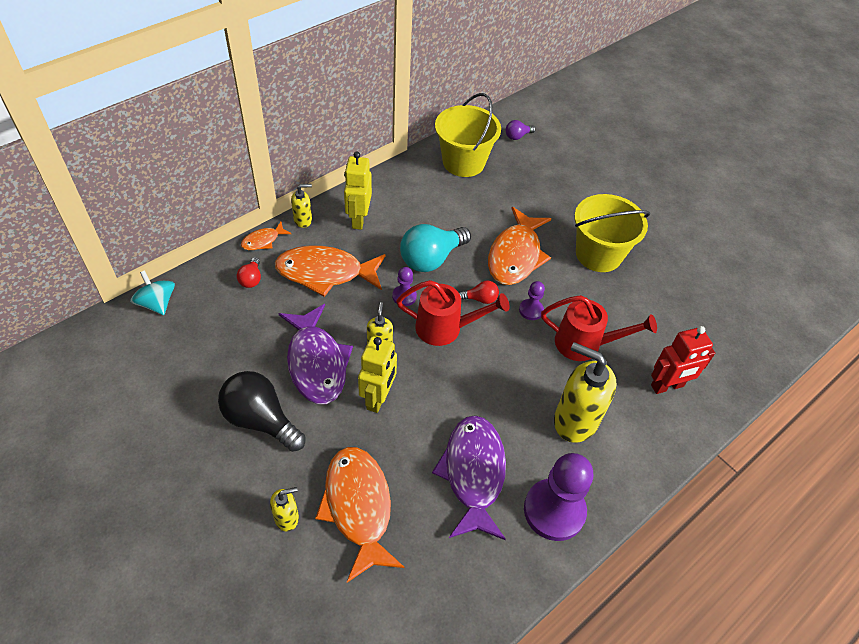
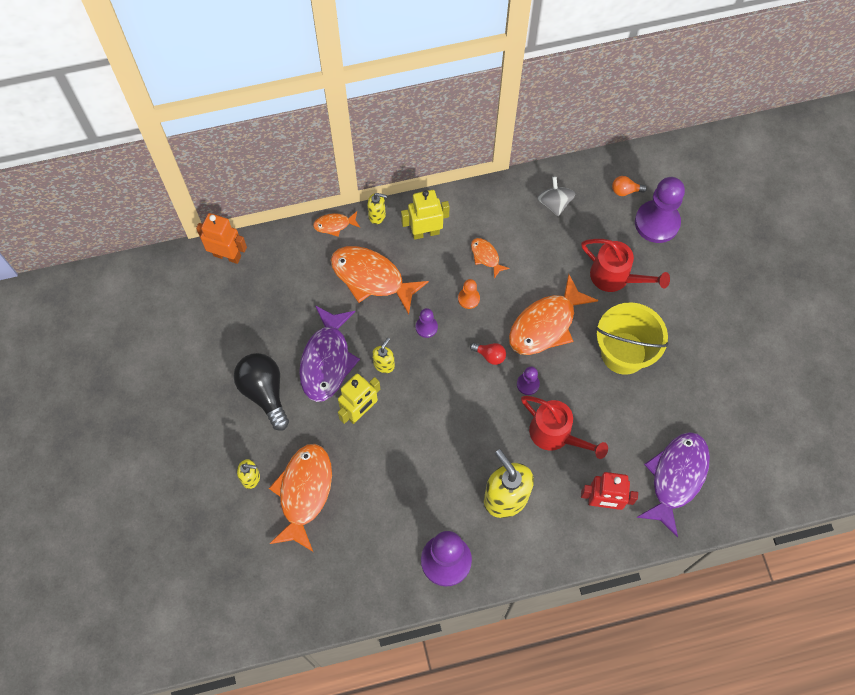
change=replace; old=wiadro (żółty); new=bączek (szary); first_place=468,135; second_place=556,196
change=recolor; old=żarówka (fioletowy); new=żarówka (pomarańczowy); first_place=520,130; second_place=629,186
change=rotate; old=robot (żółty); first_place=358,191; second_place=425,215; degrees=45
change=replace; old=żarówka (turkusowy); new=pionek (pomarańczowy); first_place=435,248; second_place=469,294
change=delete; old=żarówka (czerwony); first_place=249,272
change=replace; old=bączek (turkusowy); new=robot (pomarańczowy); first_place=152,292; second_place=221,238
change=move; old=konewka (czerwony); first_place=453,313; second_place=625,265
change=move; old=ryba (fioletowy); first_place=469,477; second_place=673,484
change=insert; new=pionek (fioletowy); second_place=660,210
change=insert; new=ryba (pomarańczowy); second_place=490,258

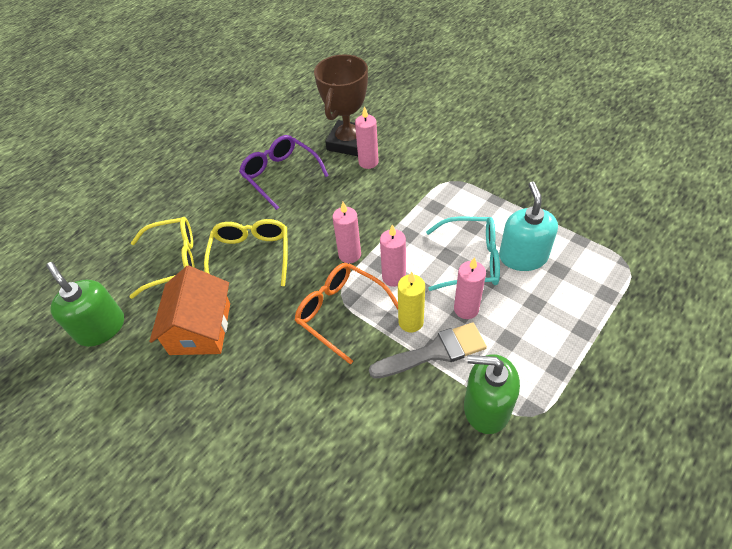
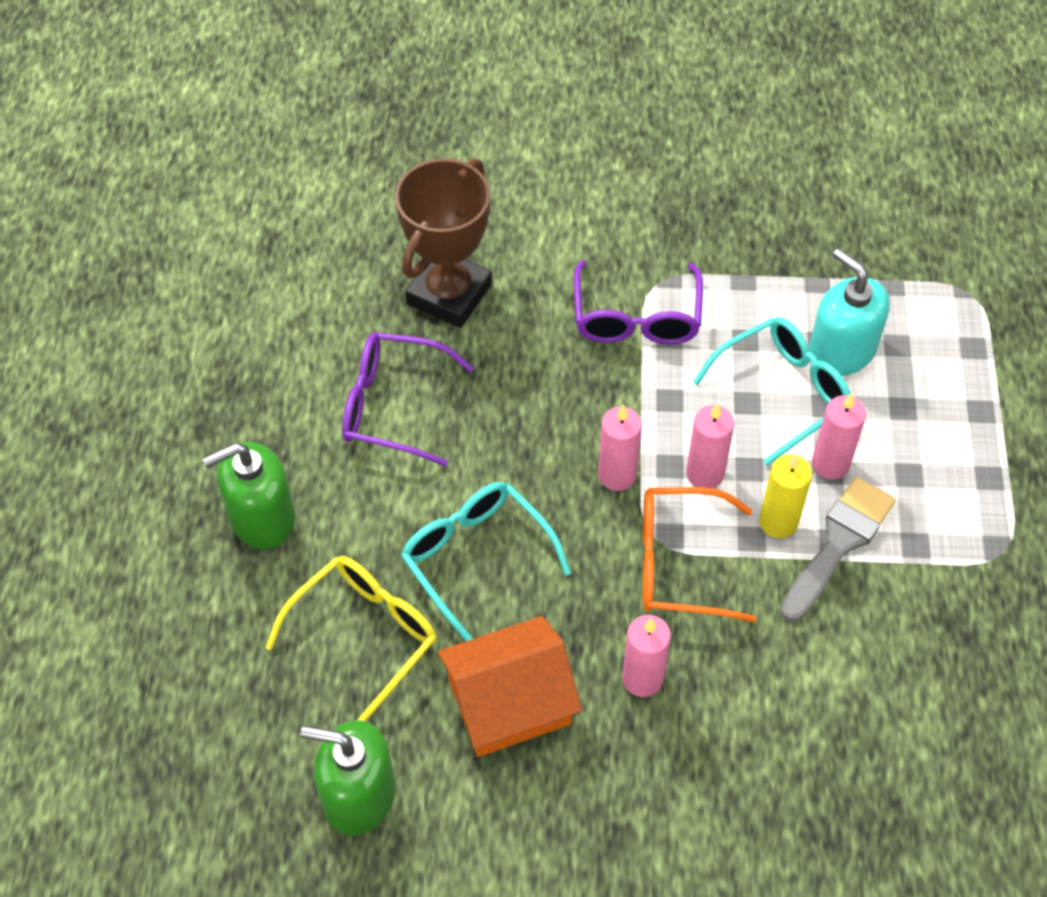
change=rotate; old=puchar (brązowy); first_place=341,105; second_place=443,243; degrees=45
change=move; old=świeca (różowy); first_place=367,137; second_place=646,656
change=recolor; old=okulary (żółty); new=okulary (turkusowy); first_place=246,252; second_place=486,561
change=rotate; old=domek (pomarańczowy); first_place=189,310; second_place=510,686; degrees=-75
change=move; old=dozownik mydła (zielony); first_place=492,394; second_place=248,495
change=insert; new=okulary (fioletowy); second_place=638,302

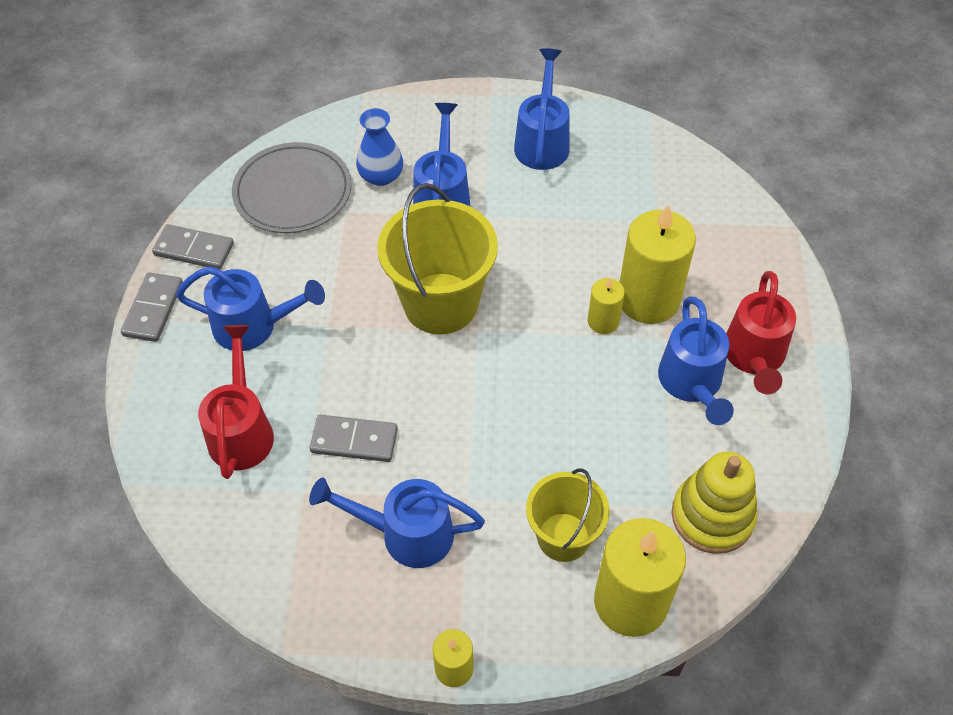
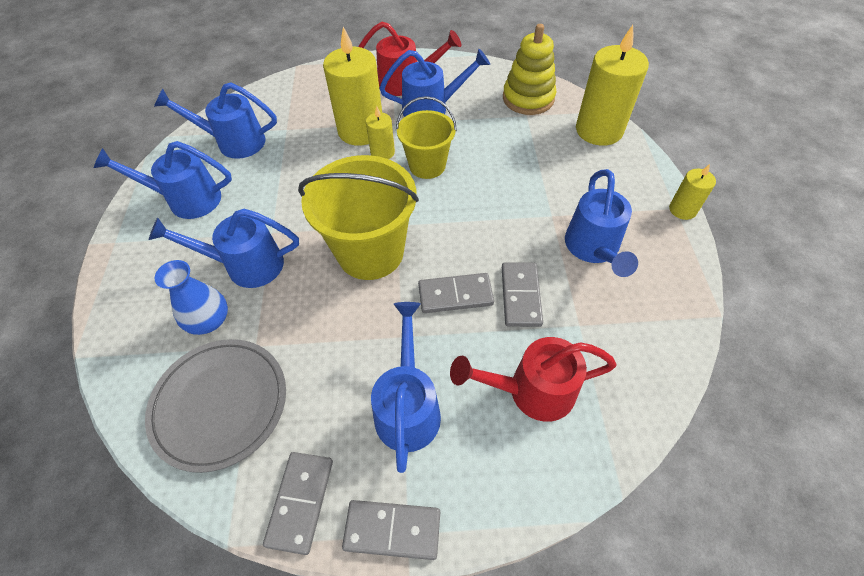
change=move; old=wiadro (żółty); first_place=567,515; second_place=426,137
change=insert; new=konewka (niebieski); second_place=215,120
change=insert; new=kostka domina (szary); second_place=456,293

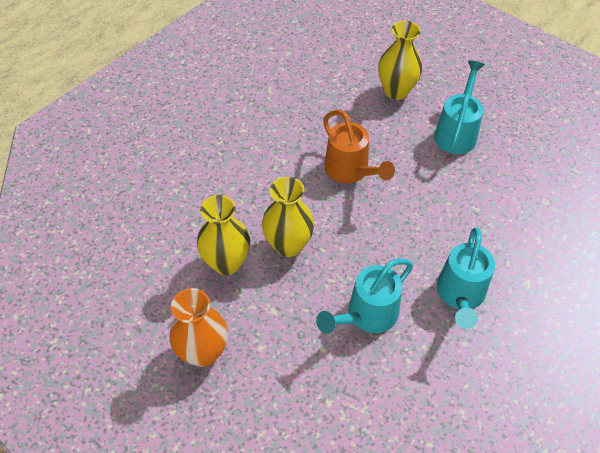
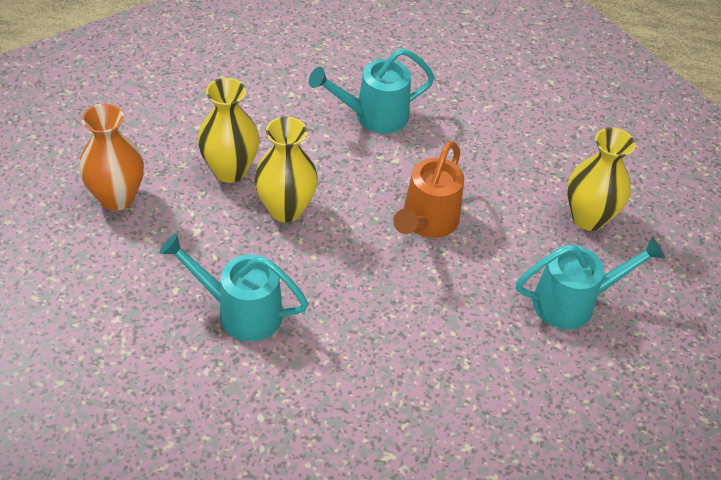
change=move; old=konewka (turkusowy); first_place=466,278; second_place=372,91

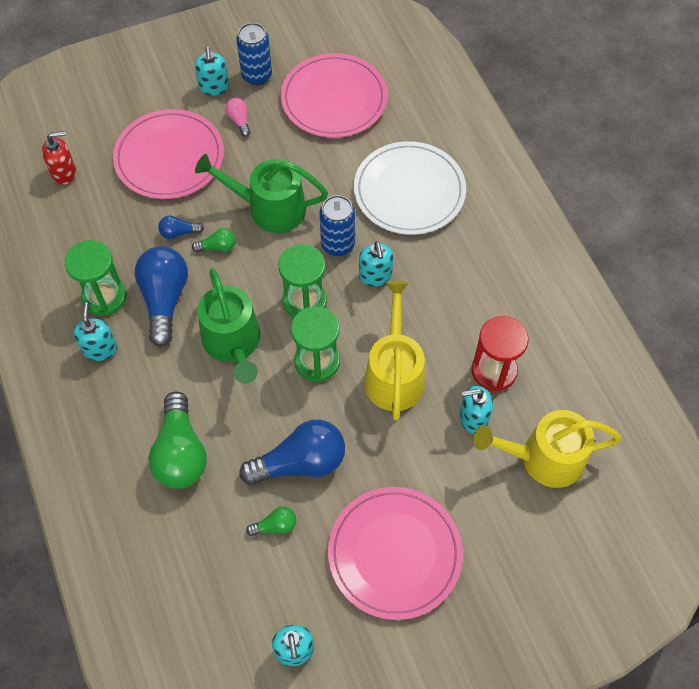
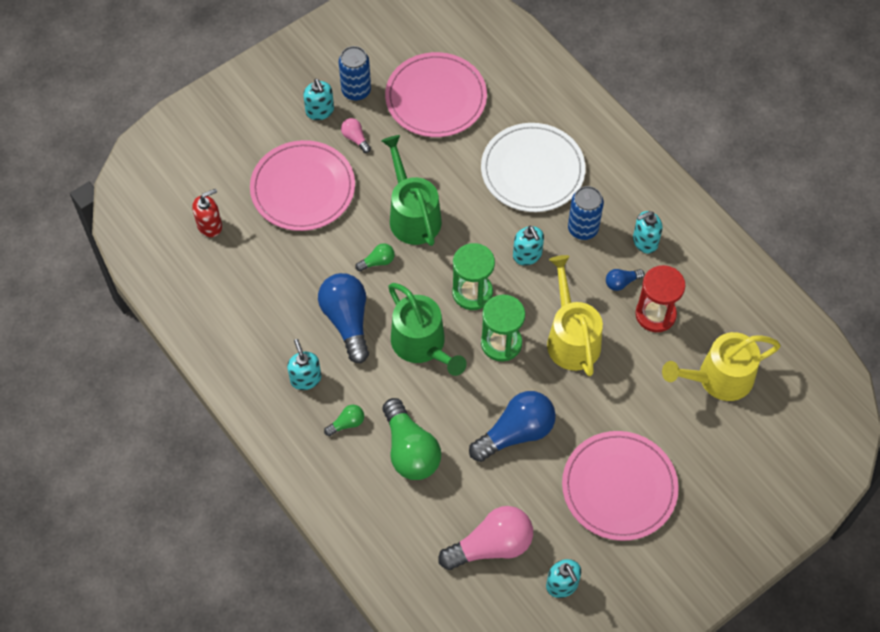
change=rotate; old=konewka (zielony); first_place=261,193; second_place=411,190; degrees=75
change=move; old=puszka (niebieski); first_place=337,225; second_place=586,213
change=move; old=żarówka (niebieski); first_place=181,227; second_place=625,280
change=delete; old=klepsydra (zielony); first_place=95,278
change=move; old=dozownik mydła (turkusowy); first_place=476,410; second_place=647,232
change=move; old=żarówka (zielony); first_place=271,521; second_place=344,420
change=insert; new=żarówka (różowy); second_place=485,538

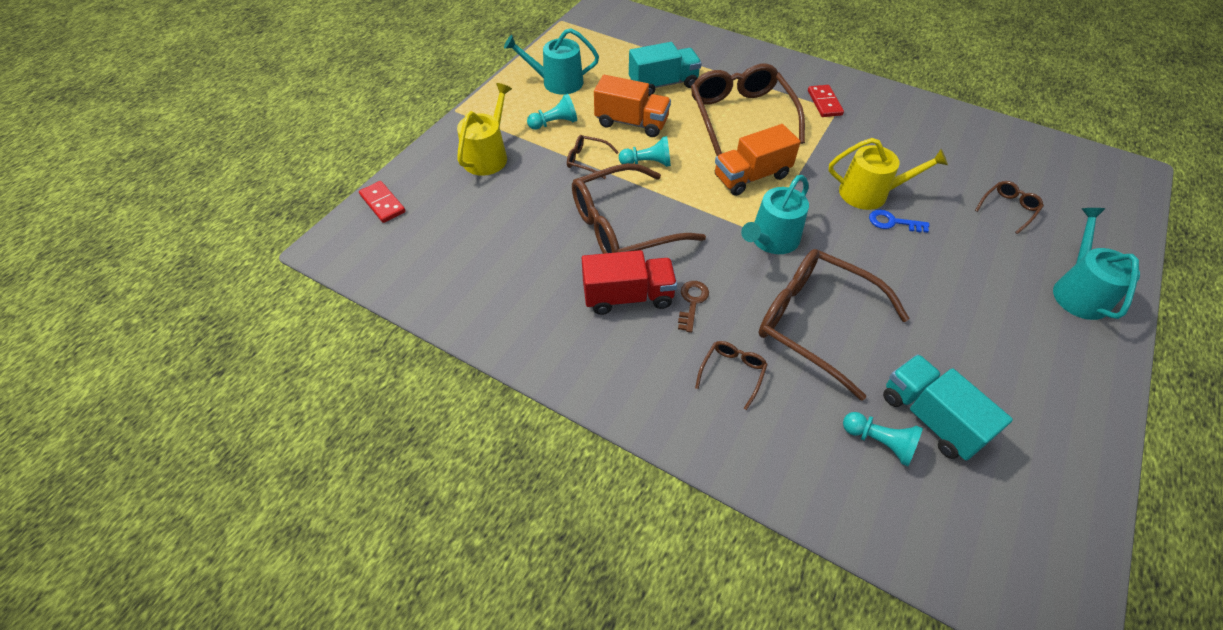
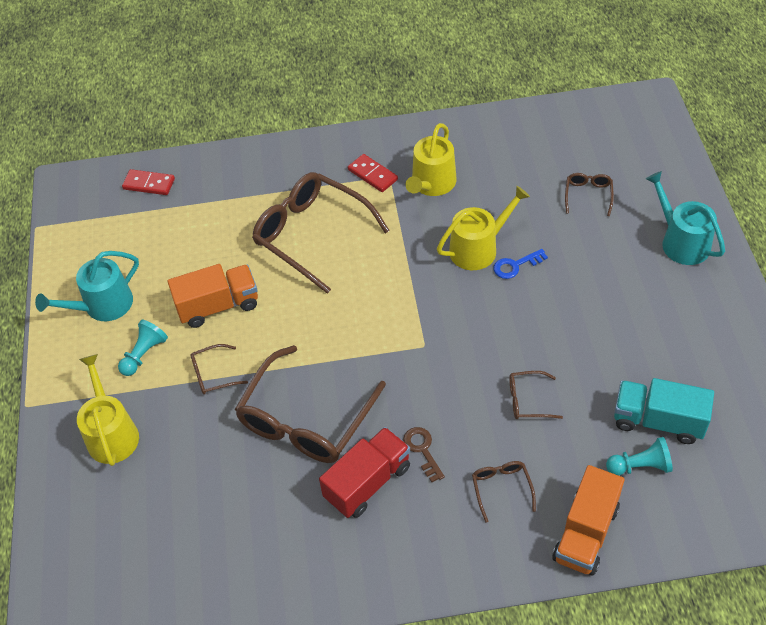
change=delete; old=ciężarówka (turkusowy); first_place=665,69
change=move; old=ciężarówka (pomarańczowy); first_place=758,160; second_place=588,520
change=delete; old=pionek (turkusowy); first_place=645,151
change=delete; old=konewka (turkusowy); first_place=775,214
change=move; old=kostka domina (czerwony); first_place=382,202; second_place=148,182
change=resize; old=okulary (brązowy); first_place=834,325; second_place=536,395; factor=0.44
change=insert; new=konewka (żółty); second_place=431,159

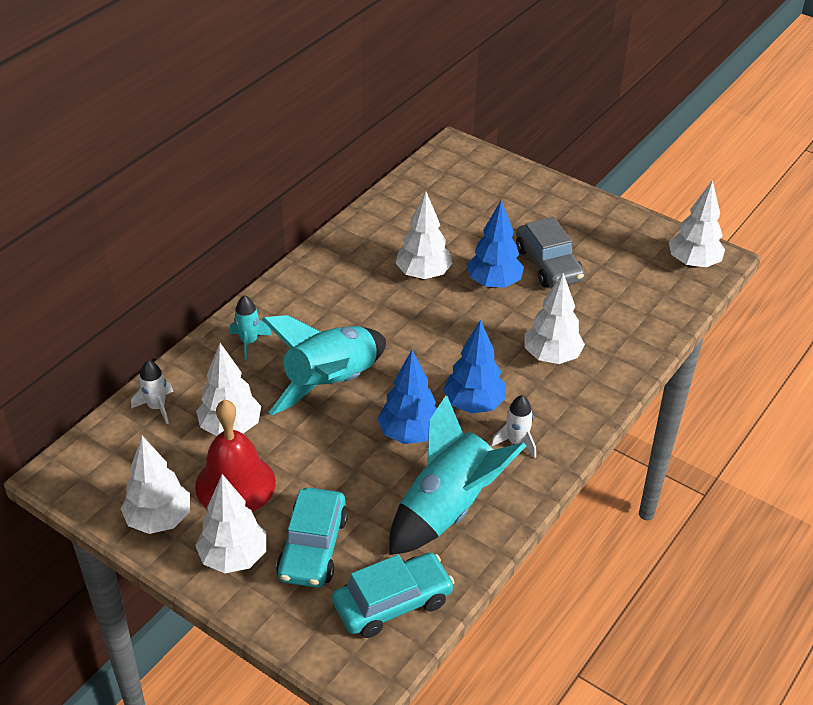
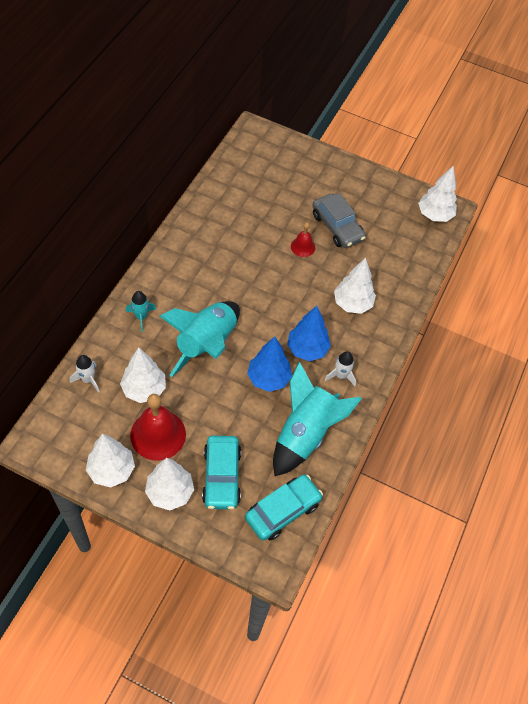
change=delete; old=drzewko (biały); first_place=424,235
change=replace; old=drzewko (niebieski); new=dzwonek (czerwony); first_place=495,244; second_place=303,239

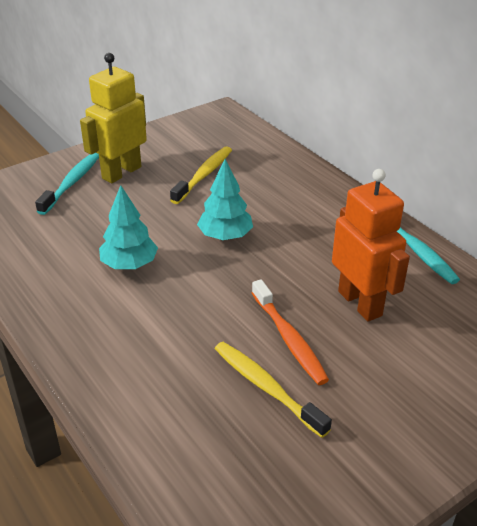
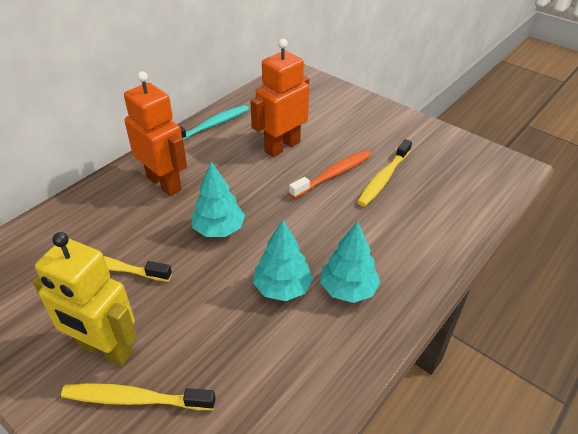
change=recolor; old=szczoteczka do zębów (turkusowy); new=szczoteczka do zębów (żółty); first_place=67,184; second_place=138,396
change=insert; new=robot (pomarańczowy); second_place=155,133
change=insert; new=drzewko (turkusowy); second_place=350,262

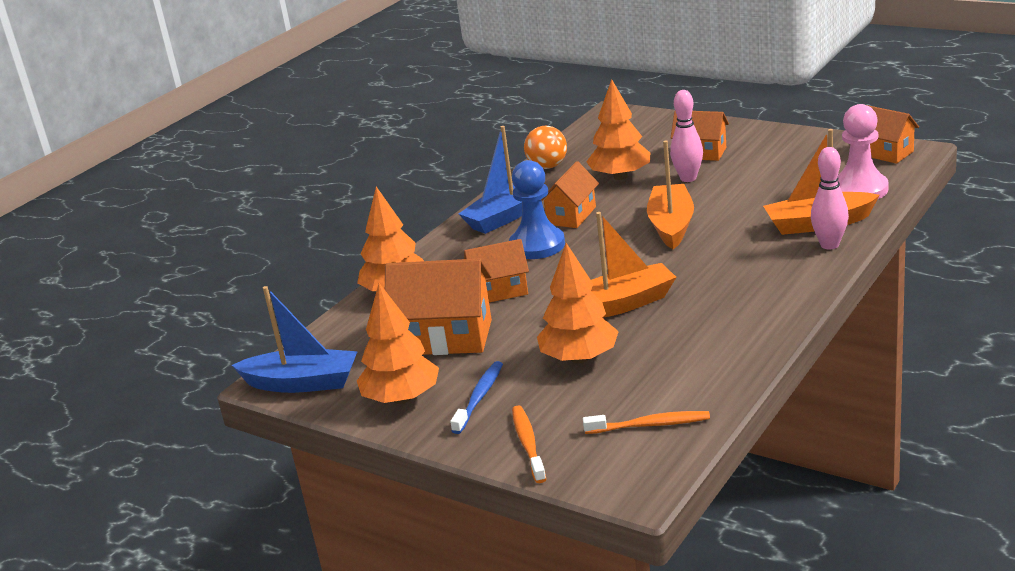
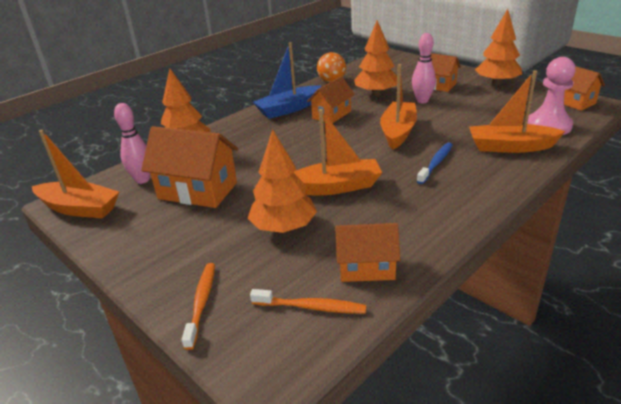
change=move; old=kręgiel (różowy); first_place=830,198; second_place=132,143
change=delete; old=pionek (niebieski); first_place=537,209
change=move; old=domek (pomarańczowy); first_place=496,270; second_place=367,252
change=move; old=drzewko (pomarańczowy); first_place=398,343; second_place=498,47
change=recolor; old=łódka (niebieski); new=łódka (pomarańczowy); first_place=295,339; second_place=75,174
change=move; old=szczoteczka do zębów (niebieski); first_place=476,397; second_place=435,163

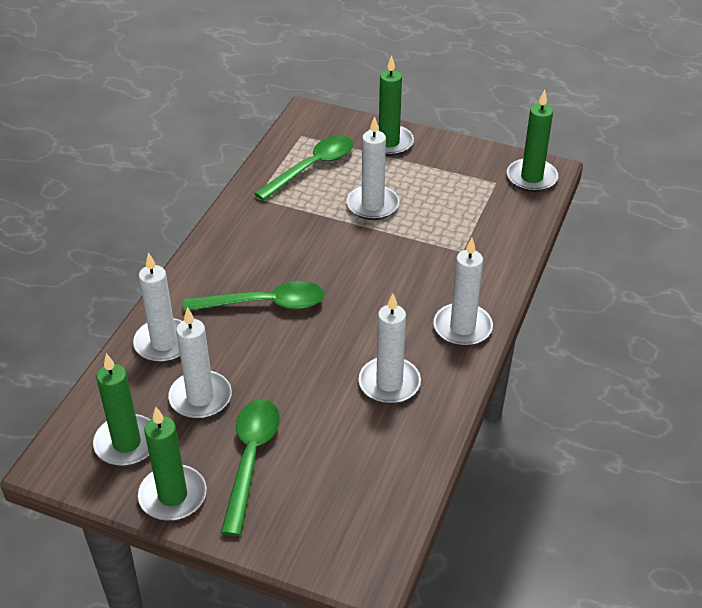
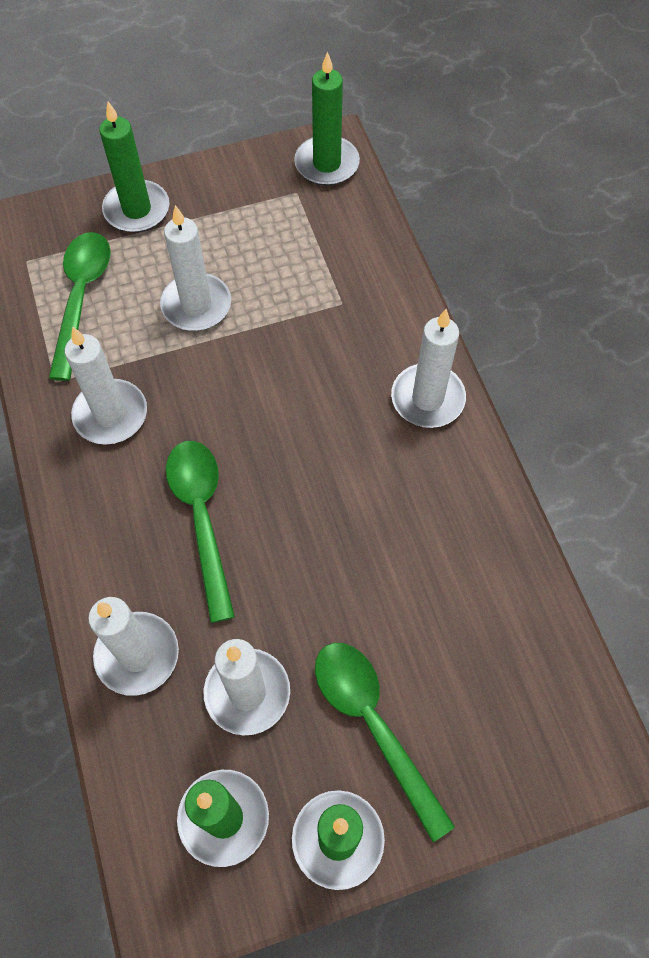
change=rotate; old=łyżka (zielony); first_place=254,296; second_place=200,532; degrees=-60
change=move; old=świeca (biały); first_place=390,348; second_place=106,386

